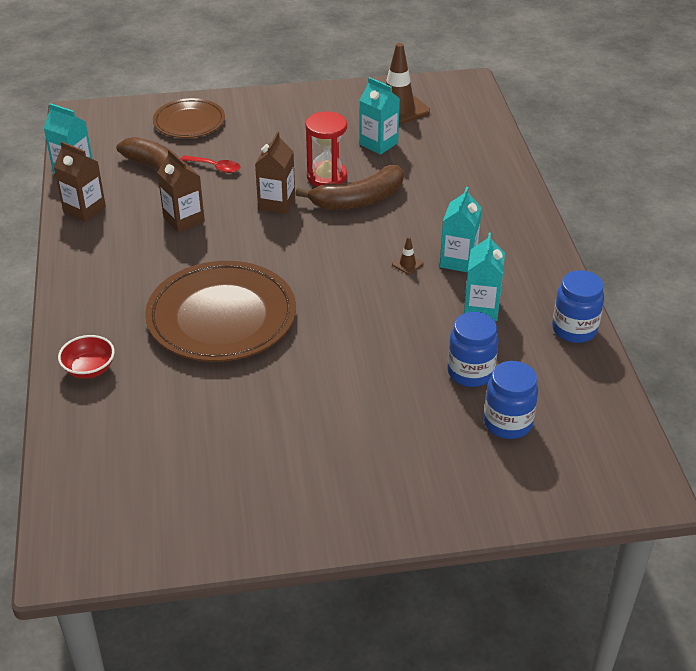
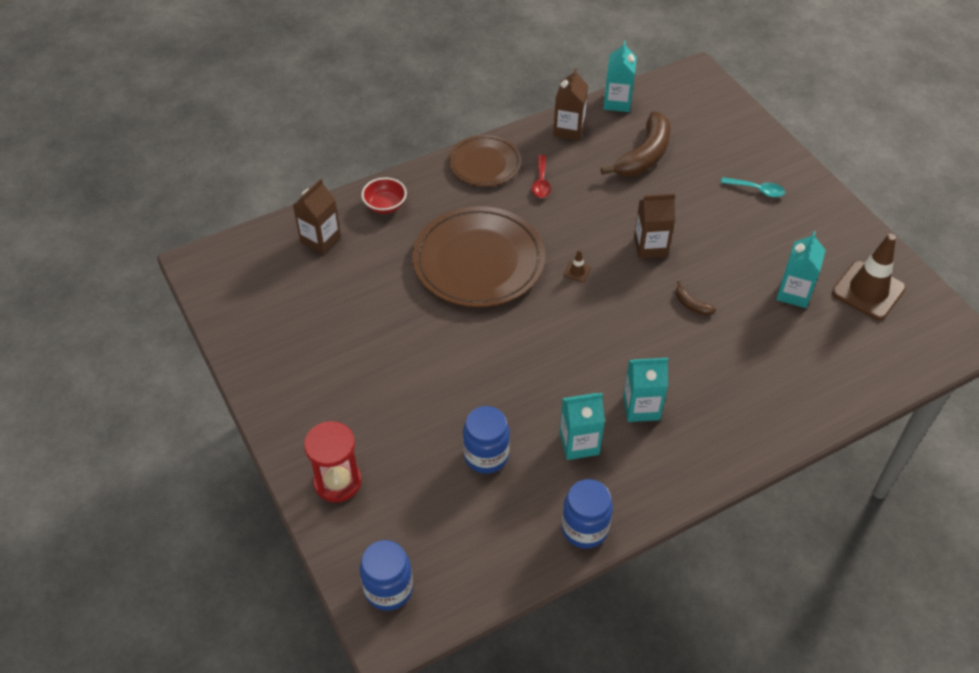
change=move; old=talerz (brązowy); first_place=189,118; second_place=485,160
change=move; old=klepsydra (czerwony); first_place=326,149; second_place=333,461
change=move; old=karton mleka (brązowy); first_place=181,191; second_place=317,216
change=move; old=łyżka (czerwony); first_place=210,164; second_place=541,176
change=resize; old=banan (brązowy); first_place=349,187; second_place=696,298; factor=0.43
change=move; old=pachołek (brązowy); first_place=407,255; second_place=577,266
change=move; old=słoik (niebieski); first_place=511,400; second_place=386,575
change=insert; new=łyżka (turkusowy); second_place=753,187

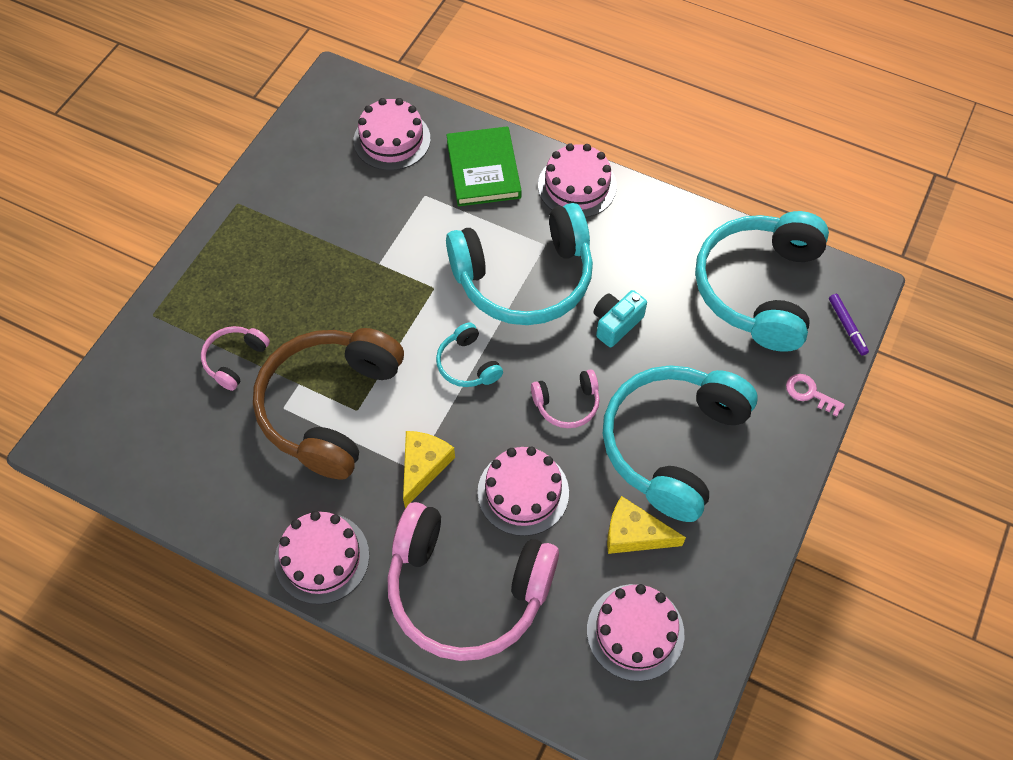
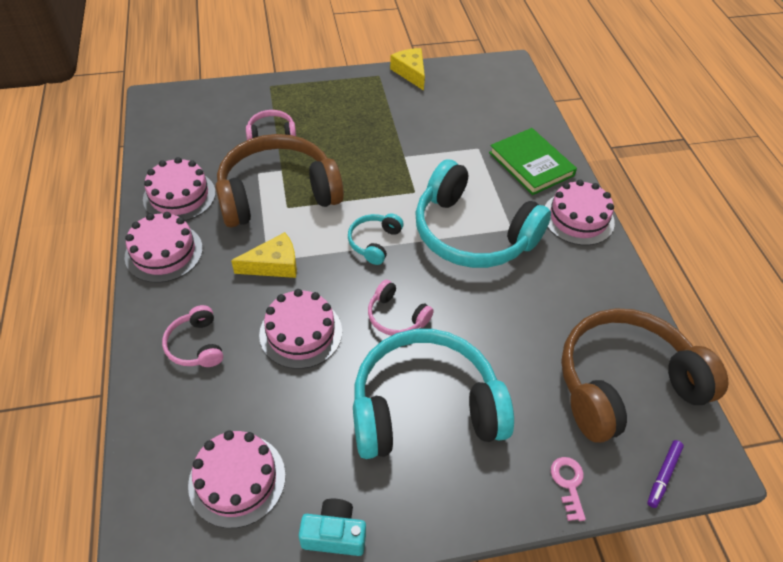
change=move; old=tort (różowy); first_place=392,134; second_place=179,189
change=rotate; old=książka (zielony); first_place=484,166; second_place=533,161; degrees=-75
change=recolor; old=słuchawki (turkusowy); new=słuchawki (brązowy); first_place=762,281; second_place=644,375
change=move; old=aparat fotograficzny (turkusowy); first_place=620,318; second_place=332,527
change=move; old=ser (żółty); first_place=646,525; second_place=407,69
change=resize; old=słuchawki (różowy); first_place=473,581; second_place=192,336; factor=0.45

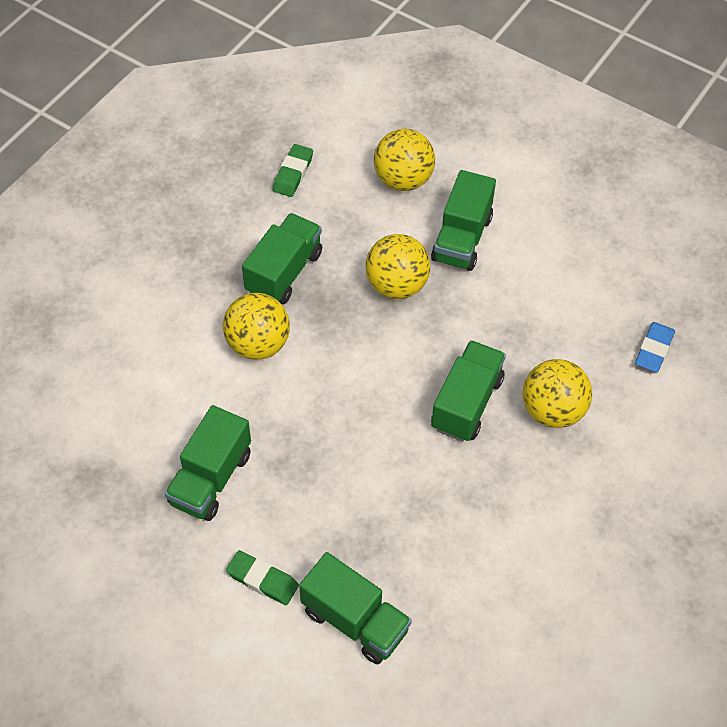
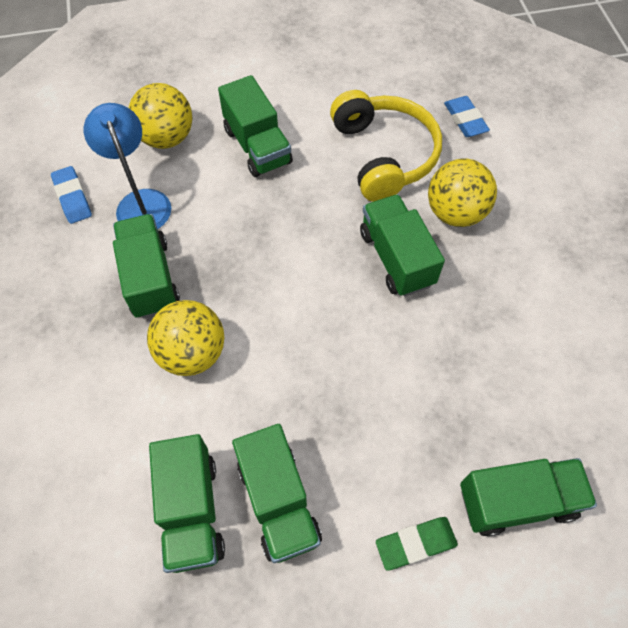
change=recolor; old=gumka do mazania (zielony); new=gumka do mazania (niebieski); first_place=293,170; second_place=71,195
change=delete; old=piłka (żółty); first_place=398,266
change=insert; new=słuchawki (żółty); second_place=386,146
change=insert; new=lampka (niebieski); second_place=127,166
change=insert; new=ciężarówka (zielony); second_place=187,503

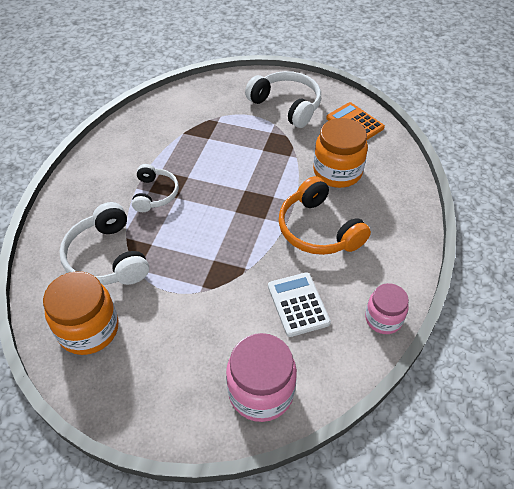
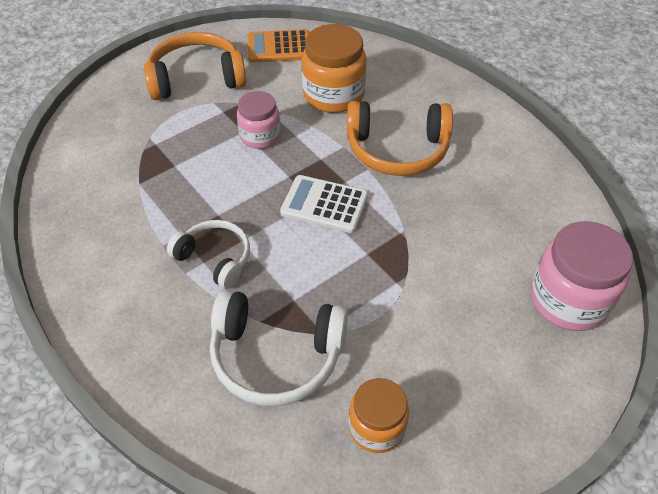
change=recolor; old=słuchawki (biały); new=słuchawki (pomarańczowy); first_place=283,99; second_place=195,66
change=resize; old=słoik (pomarańczowy); first_place=81,313; second_place=379,415; factor=0.63
change=move; old=kalkulator (biały); first_place=299,304; second_place=324,204
change=move; old=słoik (różowy); first_place=387,308; second_place=258,120

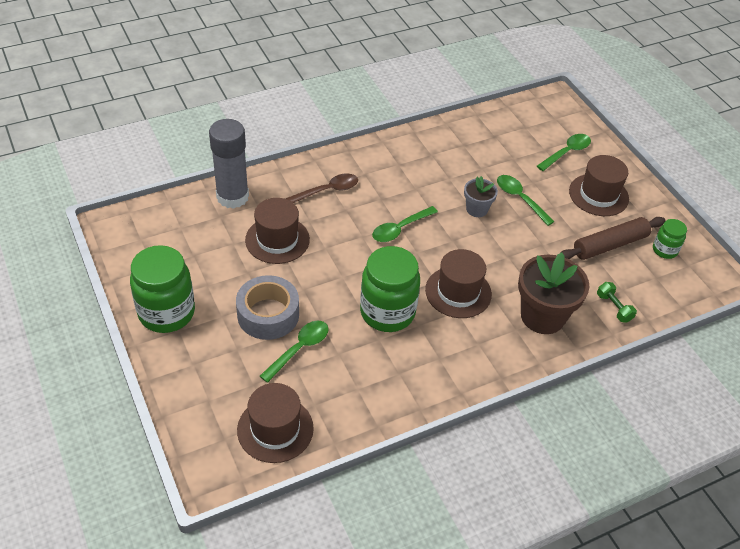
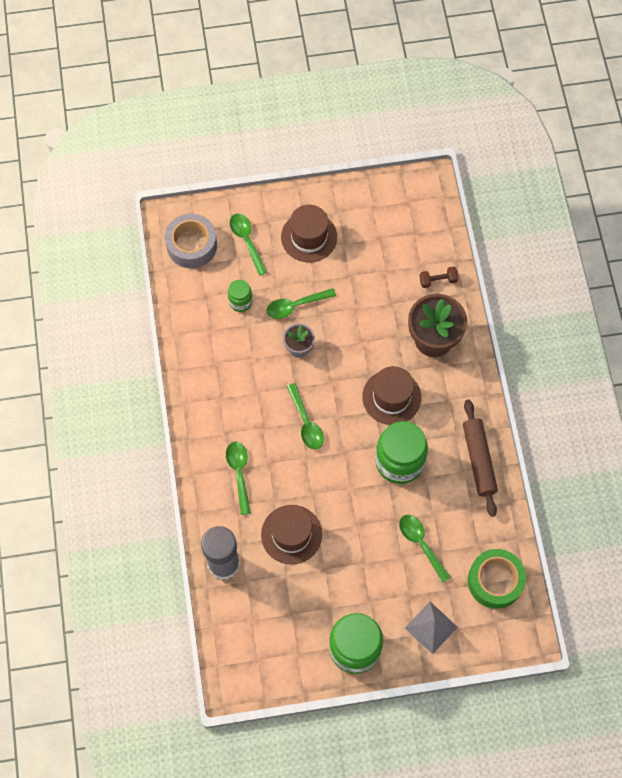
change=recolor; old=łyżka (brązowy); new=łyżka (zielony); first_place=322,188; second_place=238,478
change=move; old=wałek do ciasta (brązowy); first_place=614,238; second_place=480,458
change=move; old=słoik (zielony); first_place=670,239; second_place=240,296
change=move; old=taśma klejąca (szary); first_place=267,307; second_place=191,241
change=recolor; old=hantel (zielony); new=hantel (brązowy); first_place=617,302; second_place=438,277
change=replace; old=kapelusz (brązowy); new=taśma klejąca (zielony); first_place=275,423; second_place=497,579
change=insert; new=piramida (szary); second_place=431,628

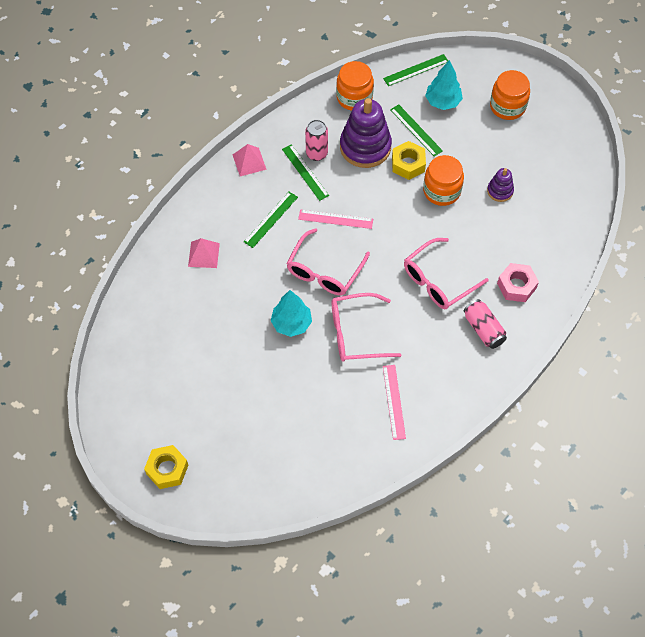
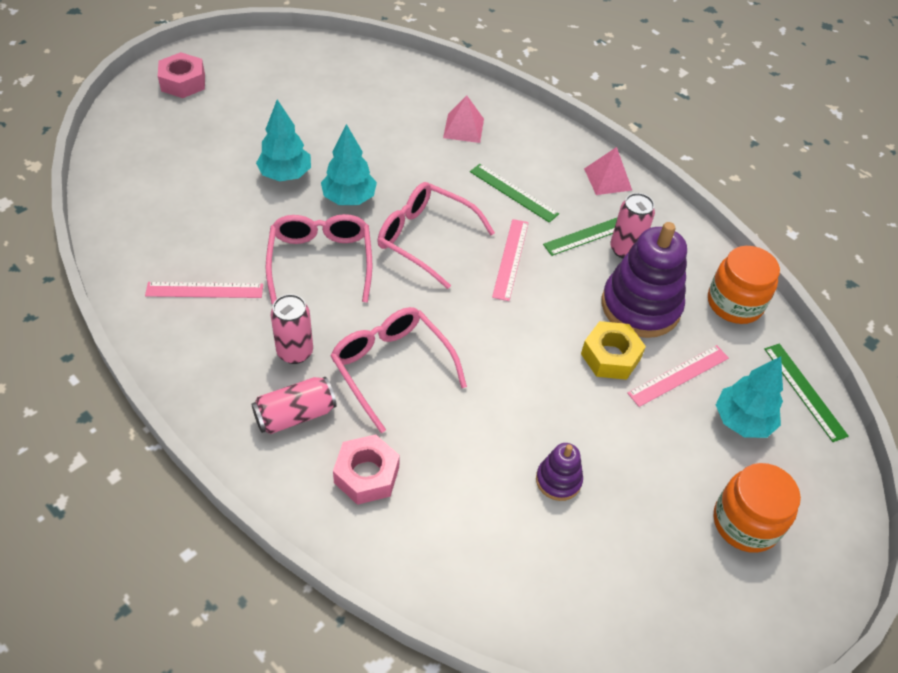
change=recolor; old=linijka (zielony); new=linijka (różowy); first_place=416,130; second_place=678,376
change=delete; old=słoik (pomarańczowy); first_place=443,180
change=recolor; old=nakrętka (żółty); new=nakrętka (różowy); first_place=166,467; second_place=181,75
change=insert; new=drzewko (turkusowy); second_place=283,140
change=insert; new=puszka (różowy); second_place=292,329

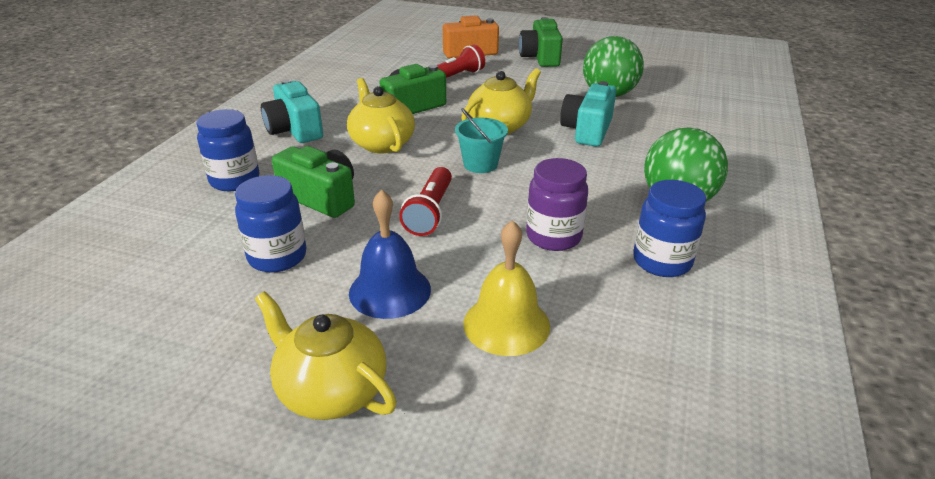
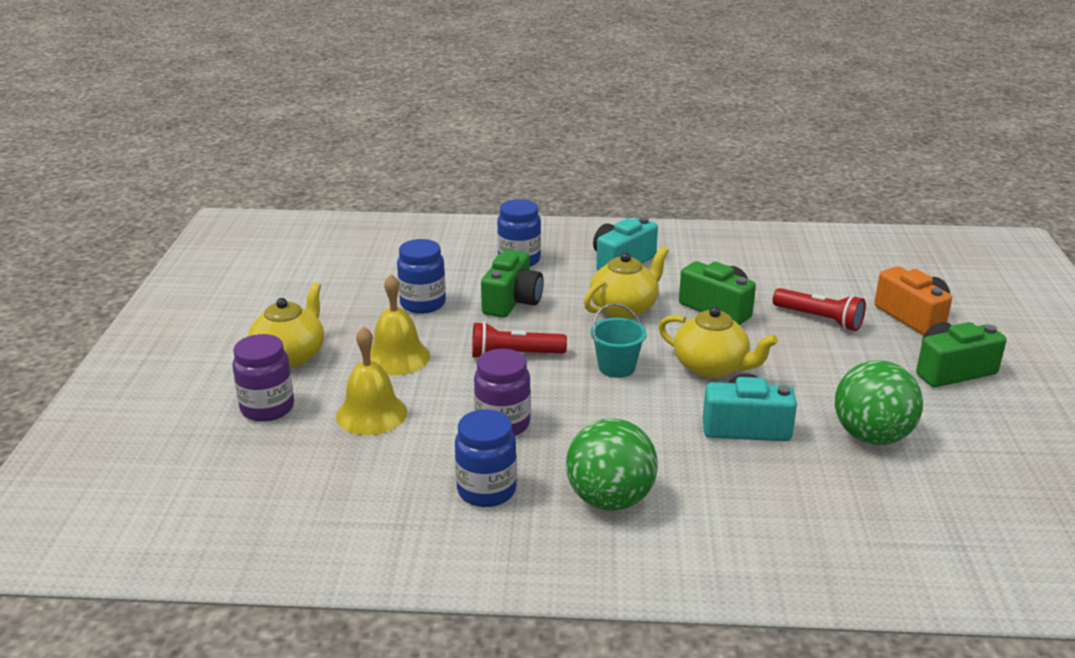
change=recolor; old=dzwonek (niebieski); new=dzwonek (żółty); first_place=390,254; second_place=400,324
change=insert; new=słoik (fioletowy); second_place=263,378

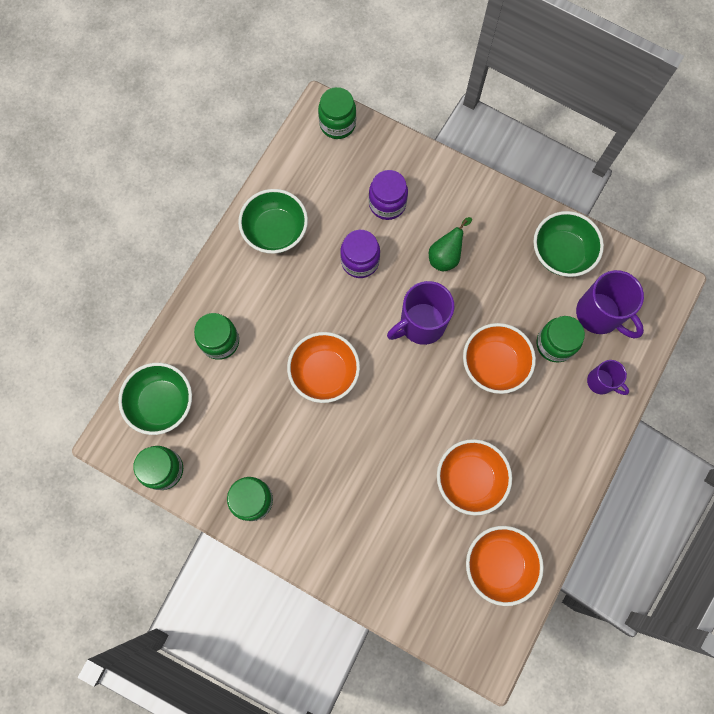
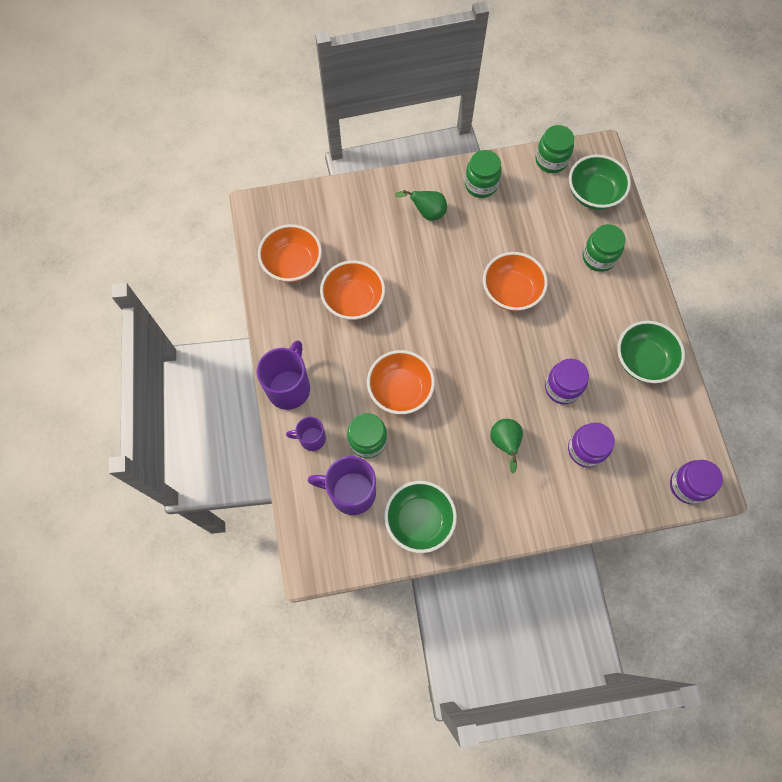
change=recolor; old=słoik (zielony); new=słoik (fioletowy); first_place=337,113; second_place=696,482
change=move; old=kubek (fioletowy); first_place=420,313; second_place=283,375
change=insert; new=gruszka (zielony); second_place=421,205

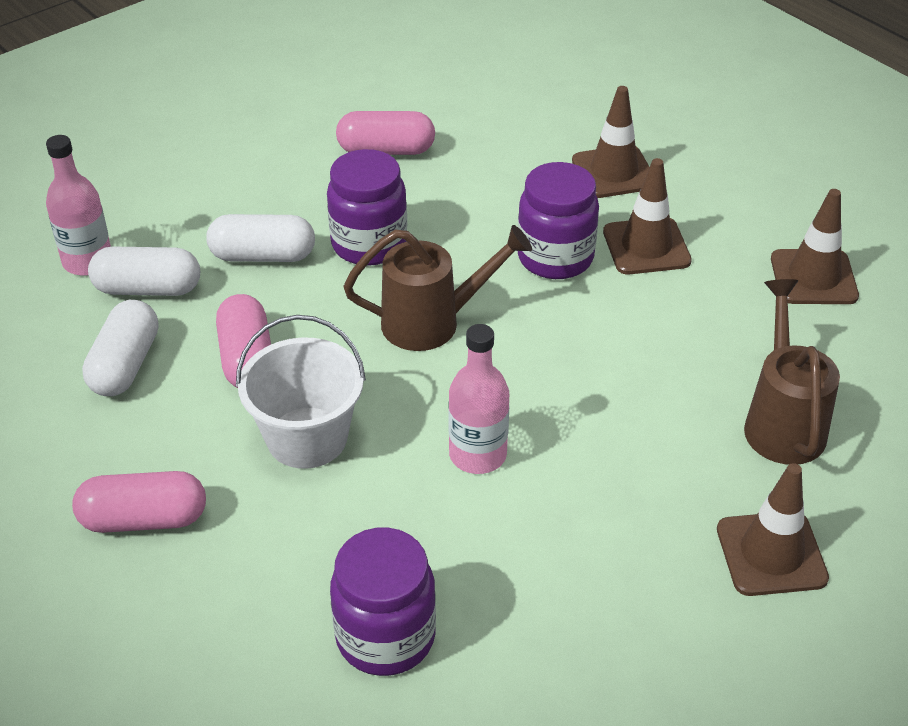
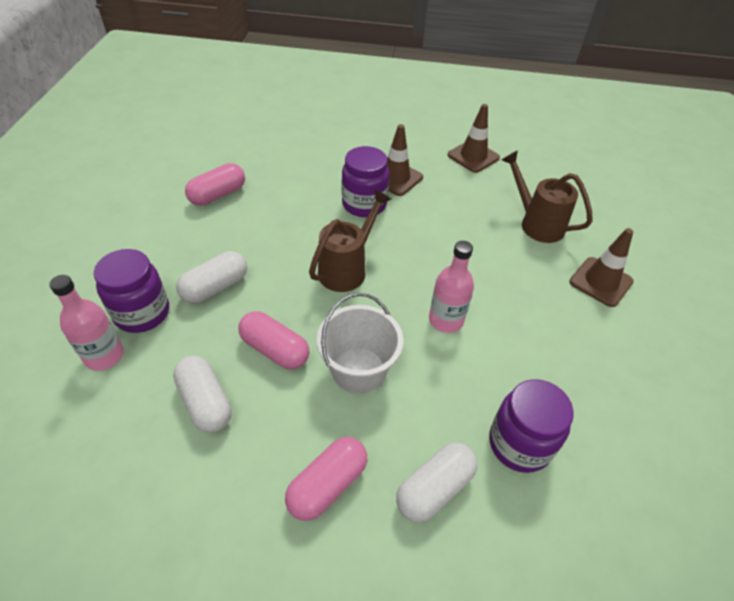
change=delete; old=pachołek (brązowy); first_place=610,142
change=move; old=słoik (fioletowy); first_place=367,207; second_place=131,291
change=move; old=kapsułka (biały); first_place=144,271; second_place=437,482

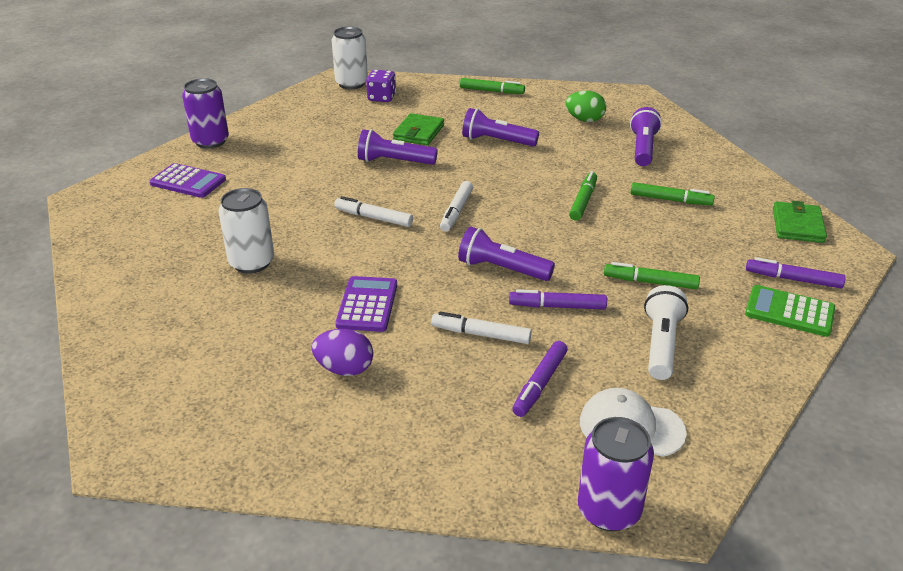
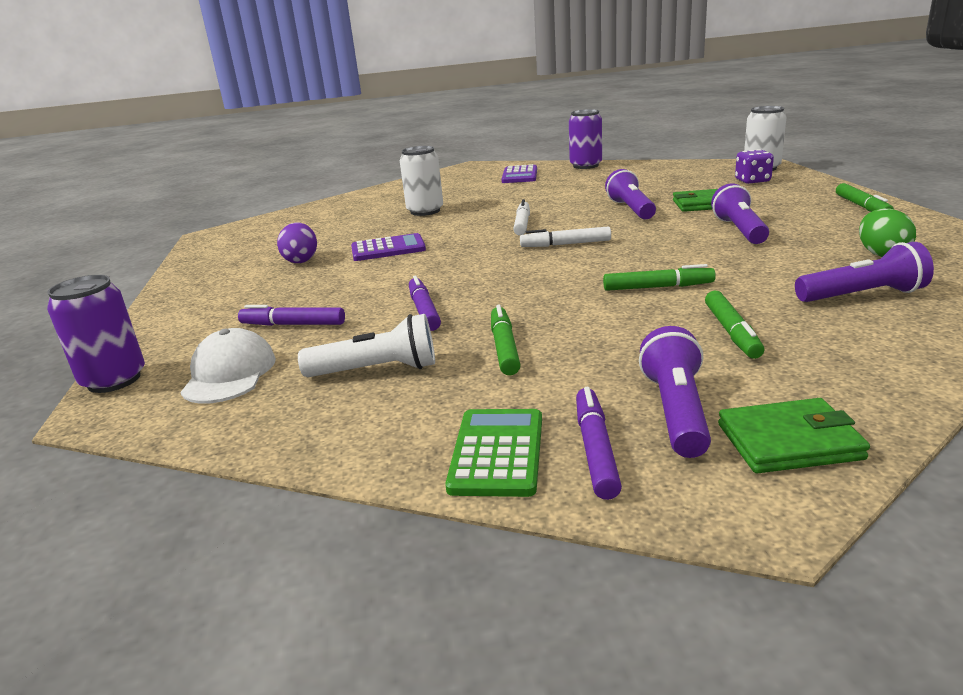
change=move; old=latarka (fioletowy); first_place=506,254; second_place=675,392
change=delete; old=flamaster (biały); first_place=481,328

